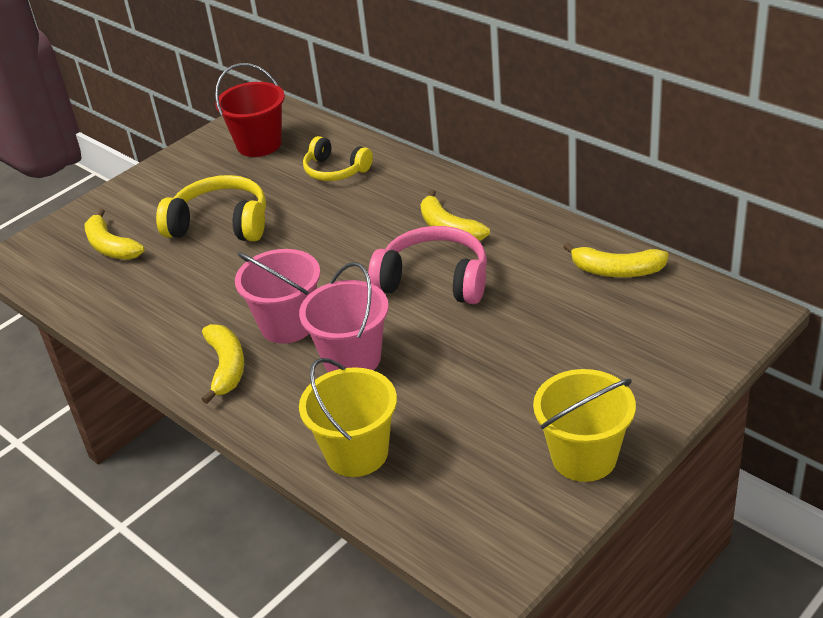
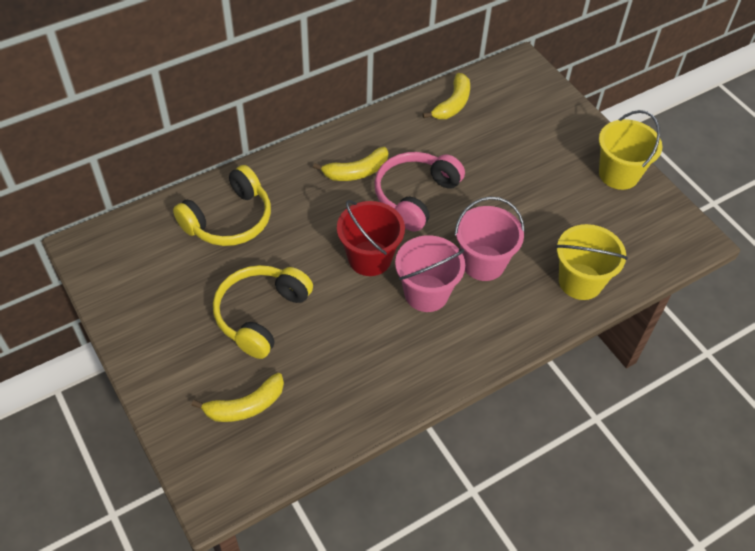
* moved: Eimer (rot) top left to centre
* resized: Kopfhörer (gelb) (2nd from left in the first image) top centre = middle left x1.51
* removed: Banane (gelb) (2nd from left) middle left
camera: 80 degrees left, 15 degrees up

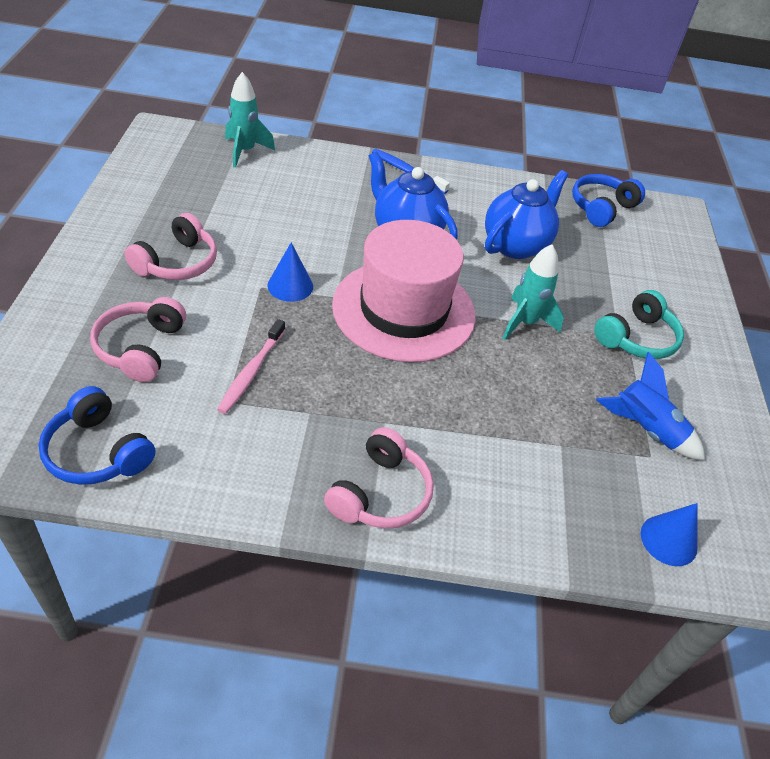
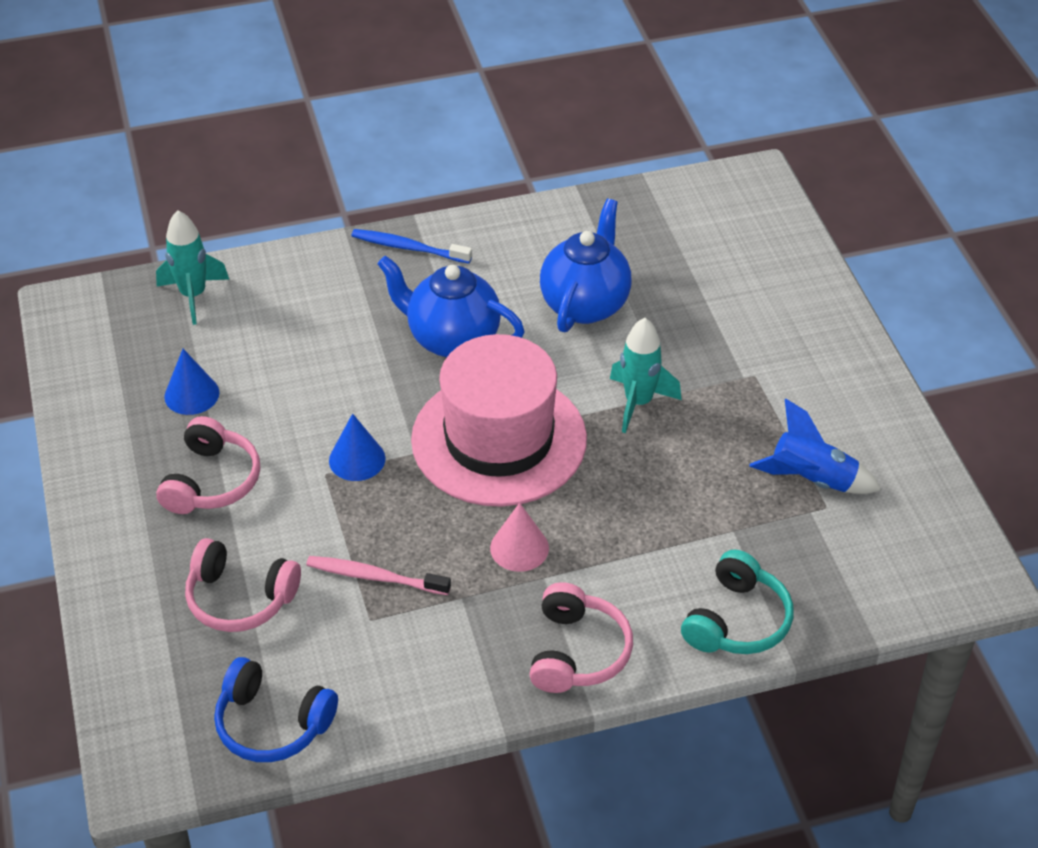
* removed: Kopfhörer (blau) (2nd from left) top right
* moved: Kopfhörer (türkis) middle right to bottom right
* turned: Kopfhörer (rosa) (1st from left in the first image) middle left = bottom left 60 degrees counterclockwise
* turned: Zahnbürste (rosa) middle left = bottom centre 105 degrees clockwise
* moved: Kegel (blau) (2nd from left in the first image) bottom right to Kegel (blau) (1st from left) middle left
* added: Kegel (rosa) centre
camera: 15 degrees left, 0 degrees up

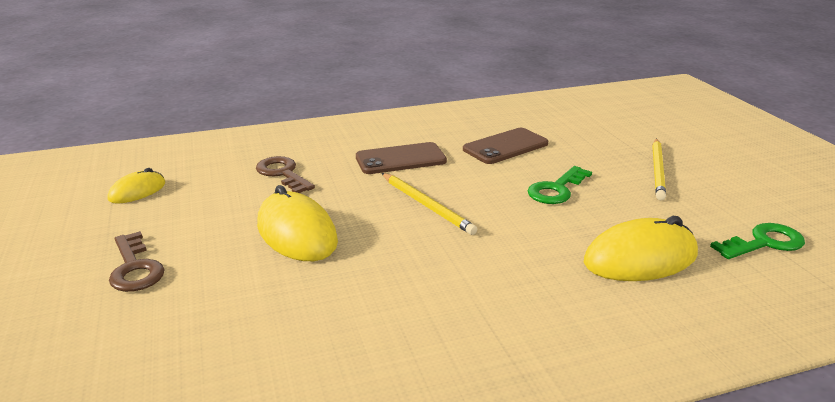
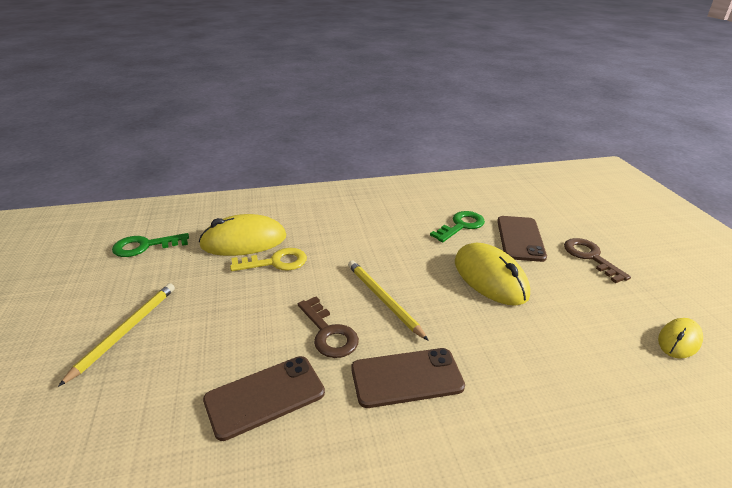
* moved: Schlüssel (braun) (2nd from left in the first image) centre to Schlüssel (braun) (1st from left) bottom centre
* moved: Schlüssel (grün) (1st from left in the first image) middle right to Schlüssel (grün) (2nd from left) centre
* added: Handy (braun) (3rd from left) middle right
* added: Schlüssel (gelb) centre
camera: 175 degrees left, 5 degrees up

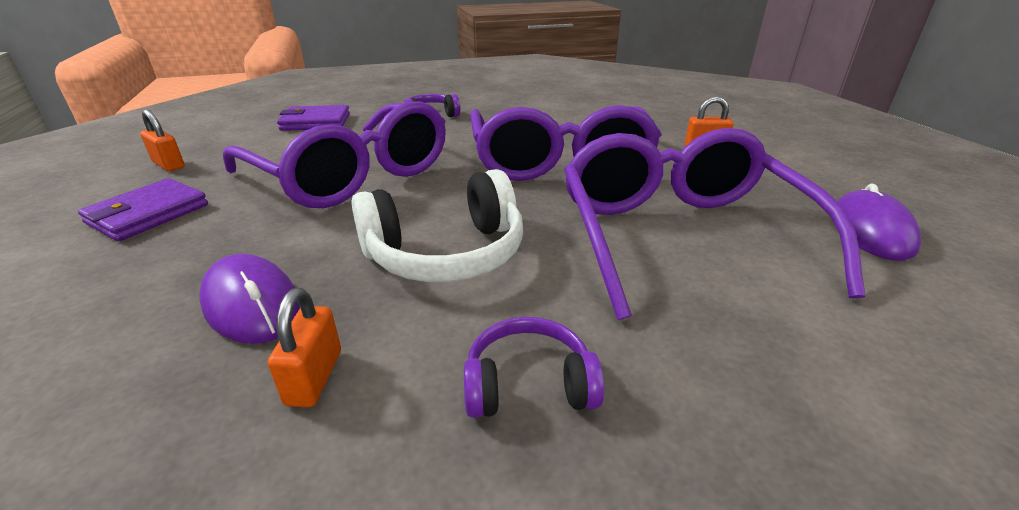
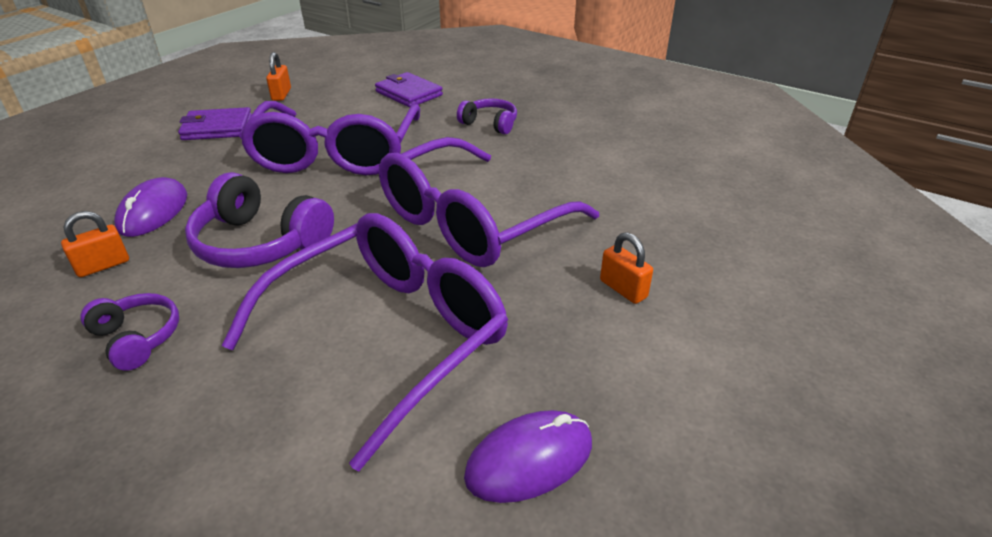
* recoloured: Kopfhörer (weiß) centre to Kopfhörer (lila) (2nd from left) middle left
camera: 50 degrees right, 5 degrees up

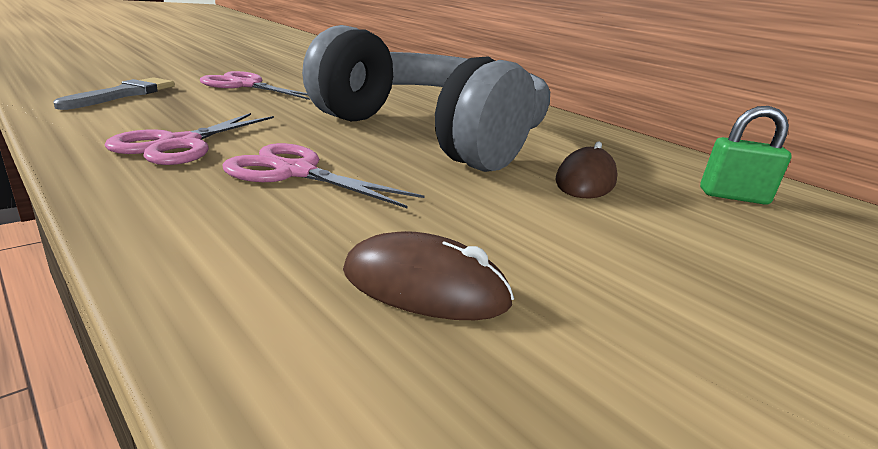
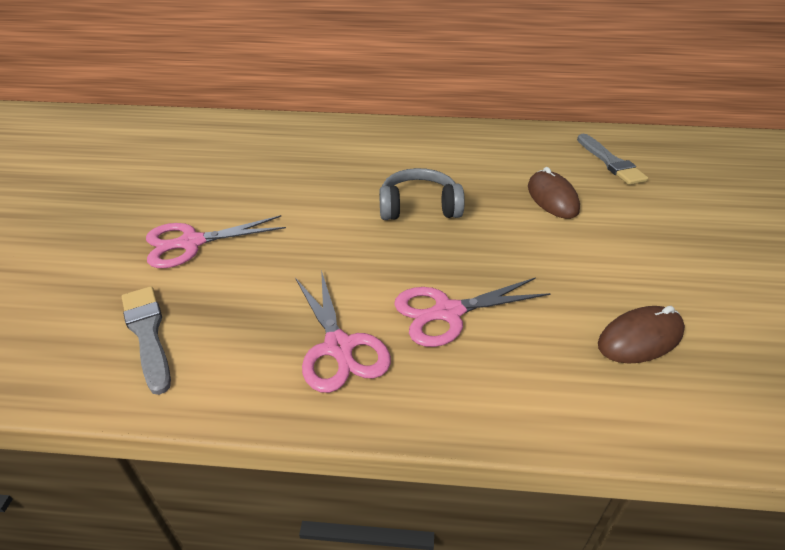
* resized: Kopfhörer (grau) top centre = centre x0.43
* replaced: Vorhängeschloss (grün) middle right to Pinsel (grau) (2nd from left) top right
camera: 40 degrees left, 15 degrees up

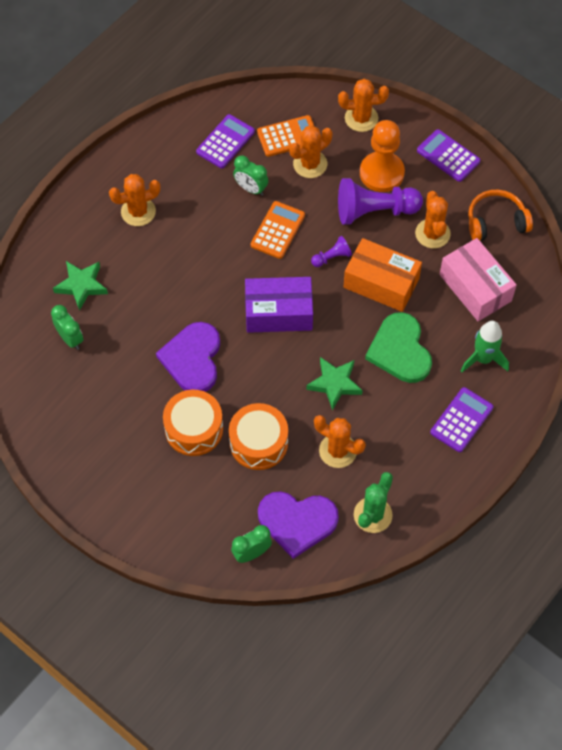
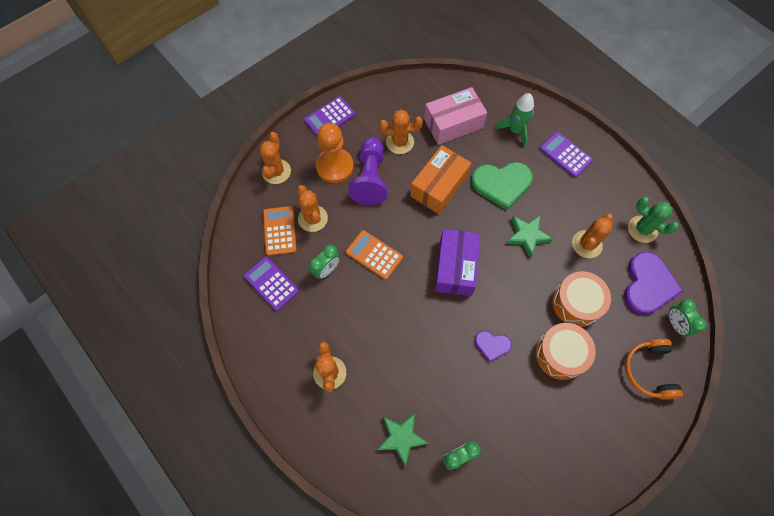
* moved: Kopfhörer (orange) top right to bottom right
* removed: Bauer (lila) (1st from left) centre
* resized: Herz (lila) (1st from left) centre = bottom centre x0.54
camera: 80 degrees left, 5 degrees up

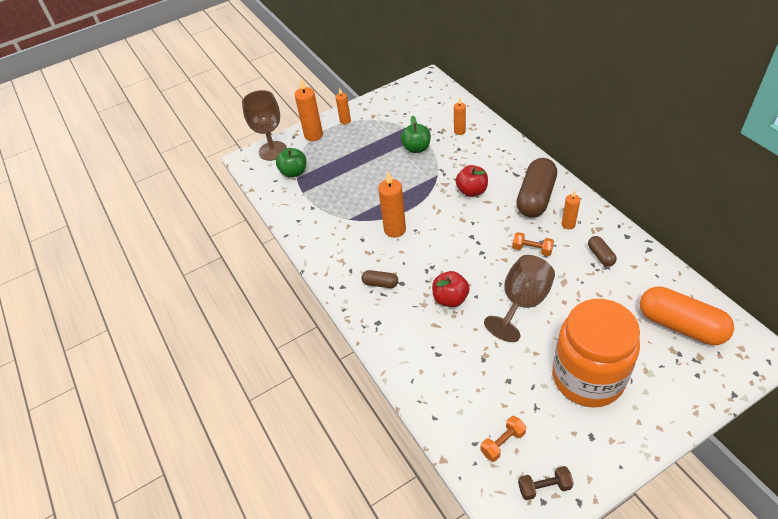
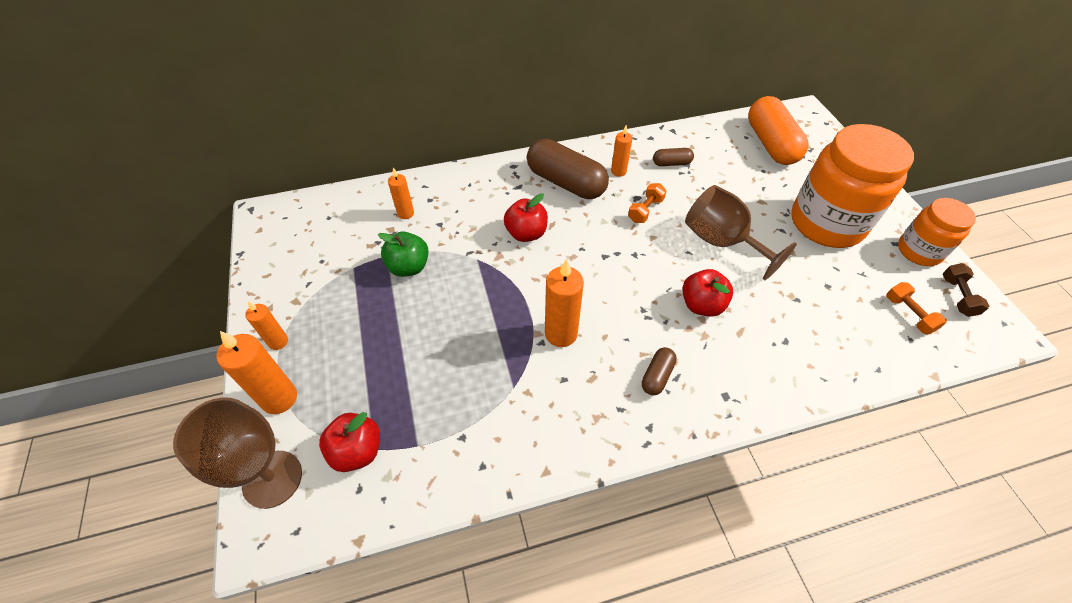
* recoloured: Apfel (grün) (1st from left) top centre to Apfel (rot) (1st from left) bottom left
* turned: Kapsel (orange) middle right = top right 60 degrees counterclockwise
* added: Einmachglas (orange) (2nd from left) middle right
camera: 80 degrees left, 5 degrees up

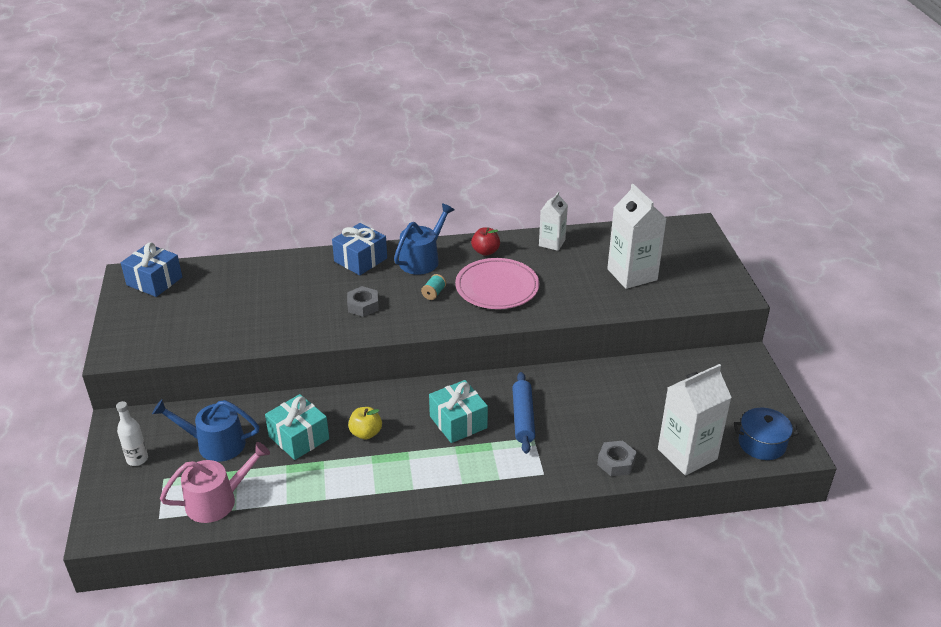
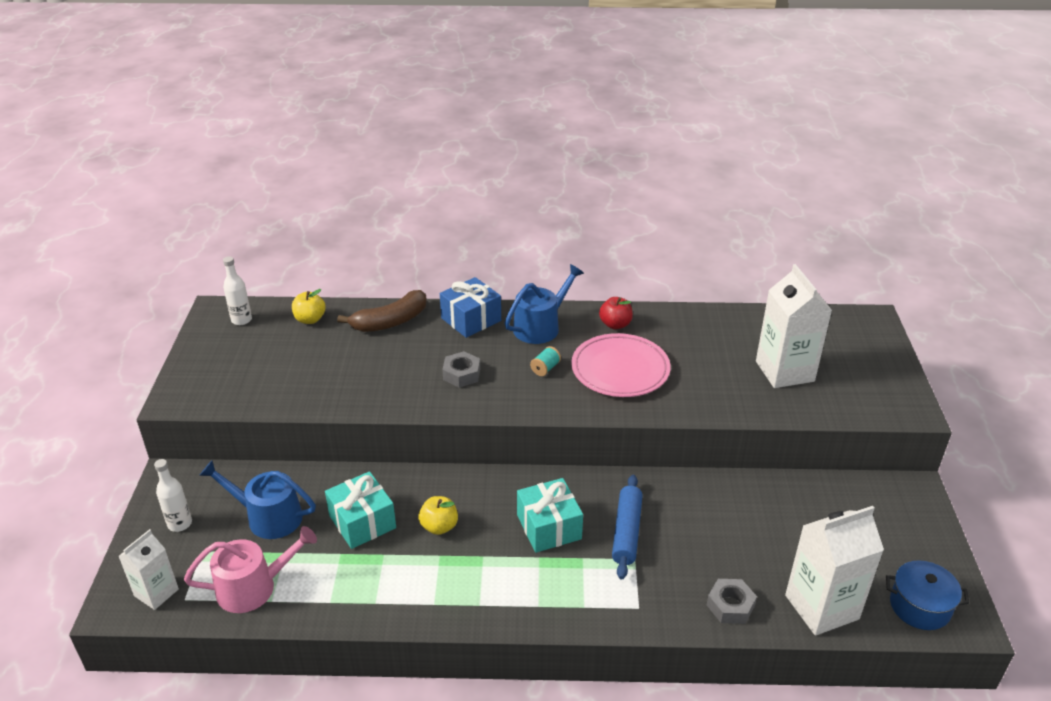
* moved: Getränkekarton (weiß) (1st from left) centre to bottom left
* replaced: Geschenk (blau) (1st from left) middle left to Flasche (weiß) (2nd from left) middle left
* added: Apfel (gelb) (1st from left) middle left
* added: Banane (braun) centre
camera: 10 degrees right, 0 degrees up

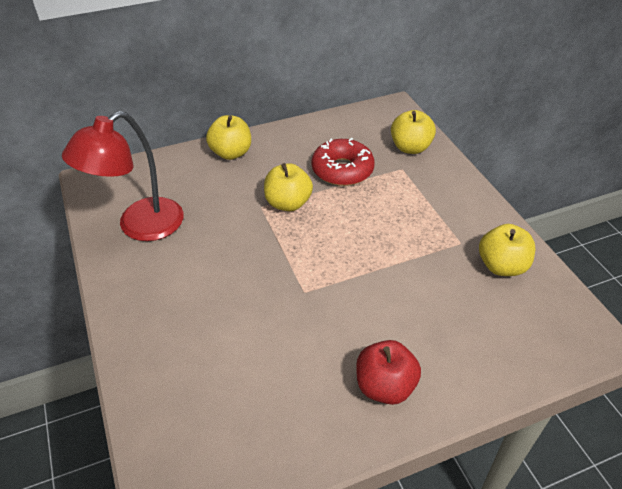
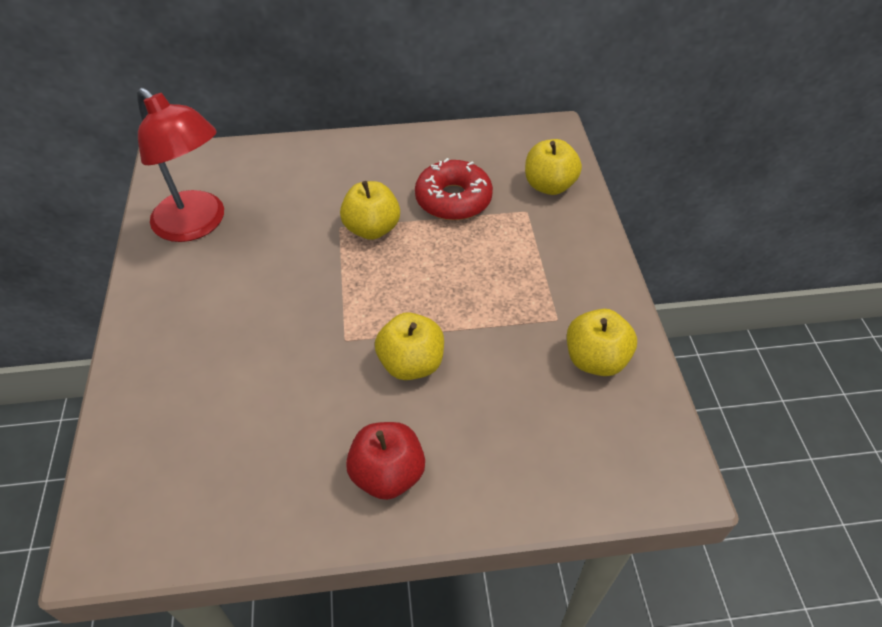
* turned: Lampe (rot) middle left = top left 105 degrees counterclockwise
* moved: Apfel (gelb) (1st from left in the first image) top centre to Apfel (gelb) (2nd from left) centre
camera: 15 degrees right, 5 degrees up

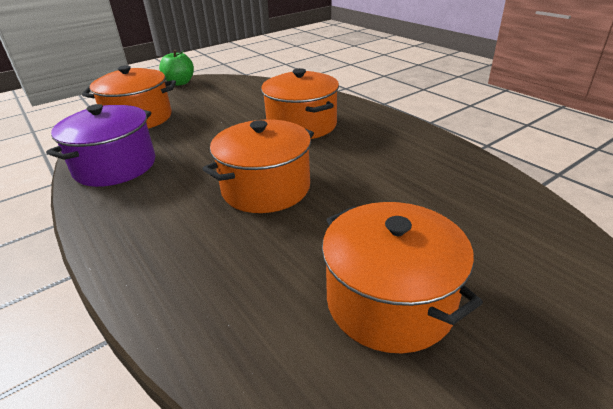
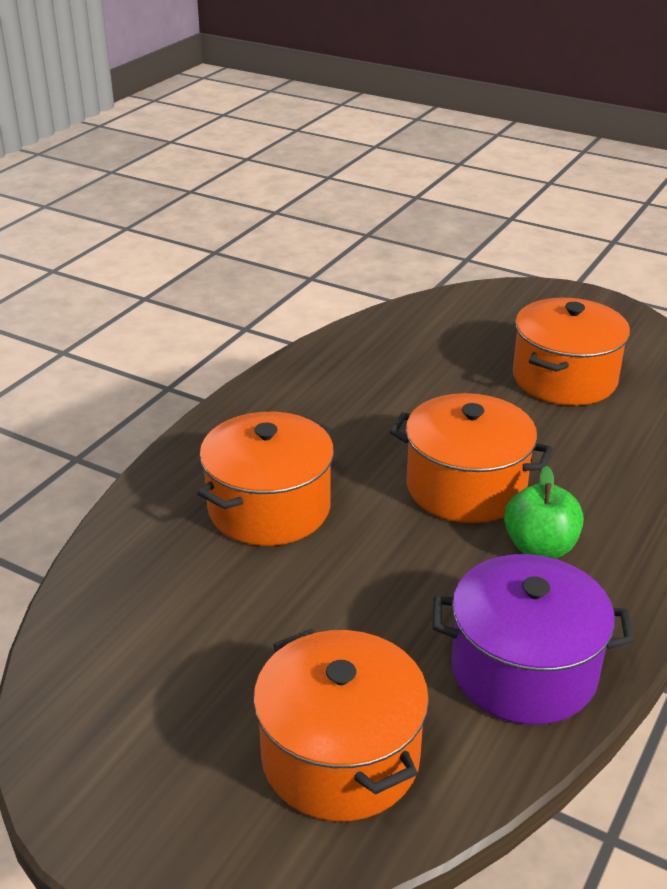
* moved: Apfel (grün) top left to middle right
camera: 115 degrees left, 0 degrees up

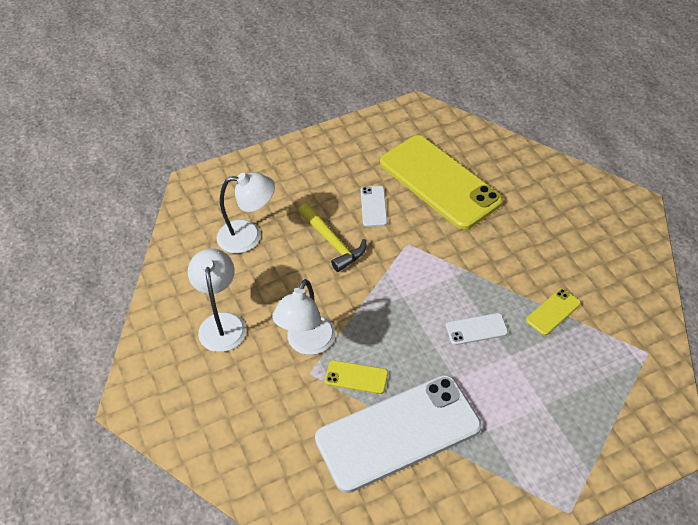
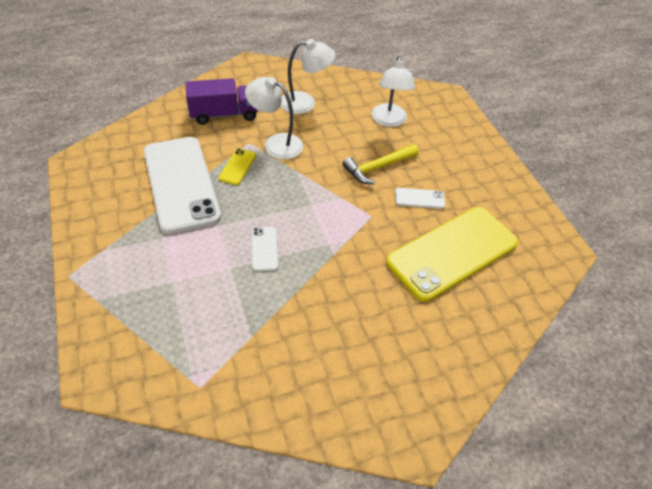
* removed: Handy (gelb) (3rd from left) middle right
* added: Lastwagen (lila) top centre
camera: 90 degrees right, 0 degrees up

